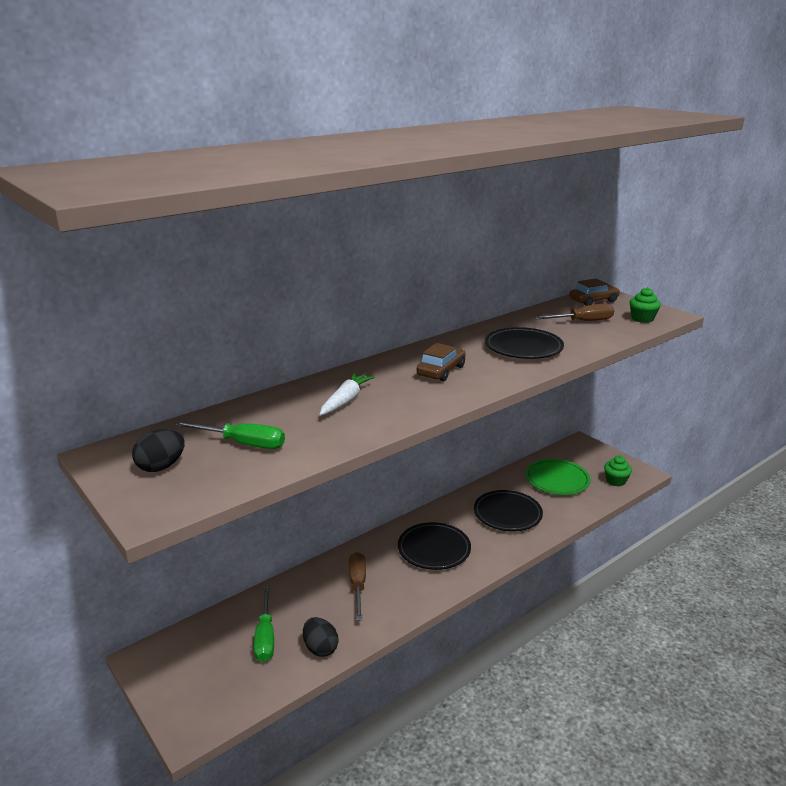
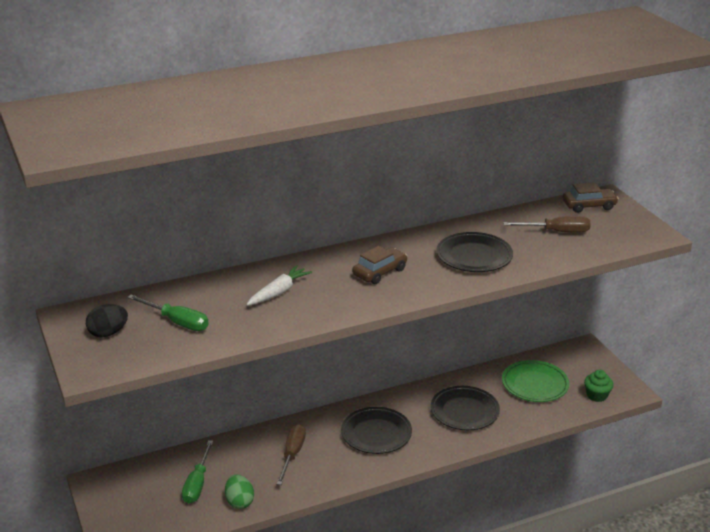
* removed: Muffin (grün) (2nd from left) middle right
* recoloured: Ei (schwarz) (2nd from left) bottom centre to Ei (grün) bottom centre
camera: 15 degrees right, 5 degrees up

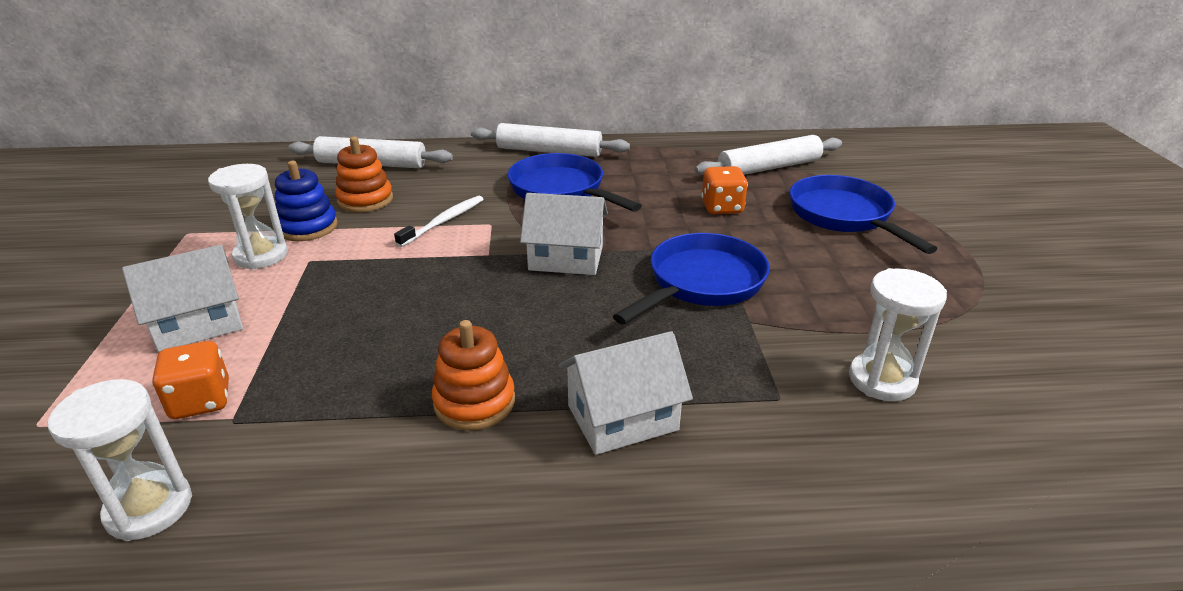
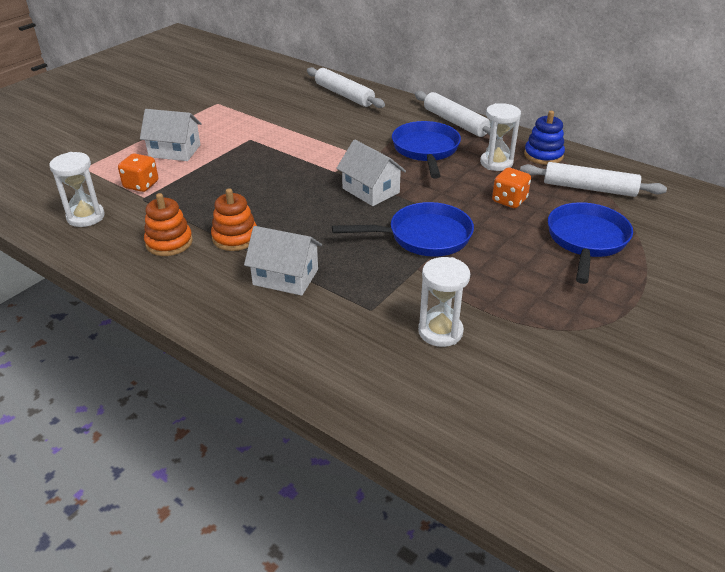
* moved: Stapelspielzeug (orange) (1st from left) top left to middle left
* moved: Stapelspielzeug (blau) middle left to top right
* moved: Sanduhr (weiß) (2nd from left in the first image) middle left to Sanduhr (weiß) (3rd from left) top right
* removed: Zahnbürste (weiß) centre
camera: 40 degrees right, 5 degrees up

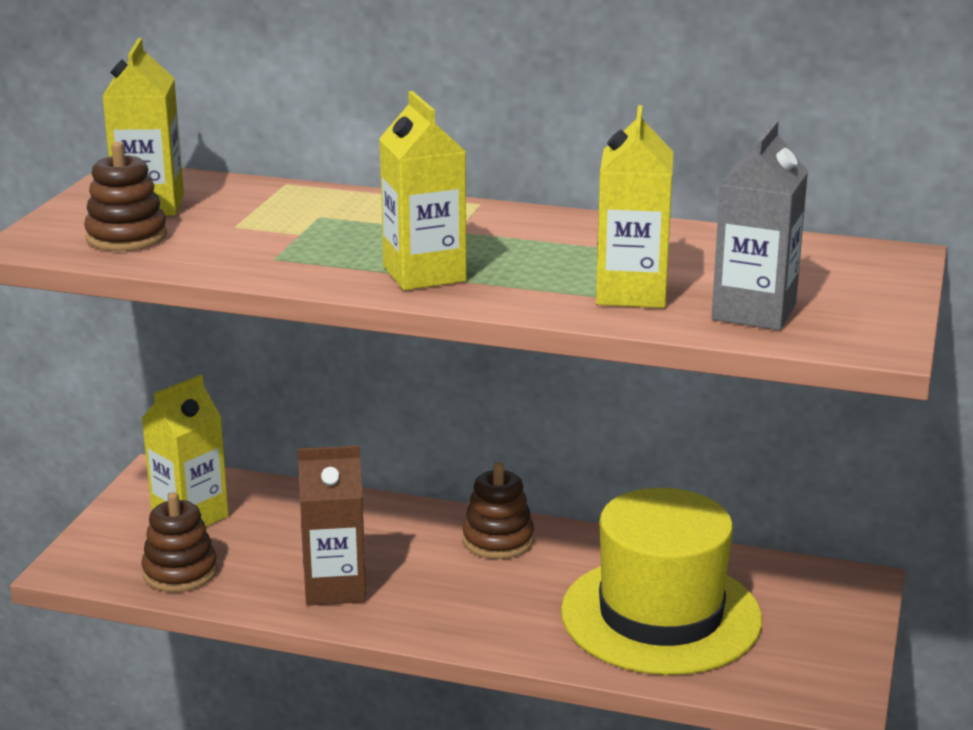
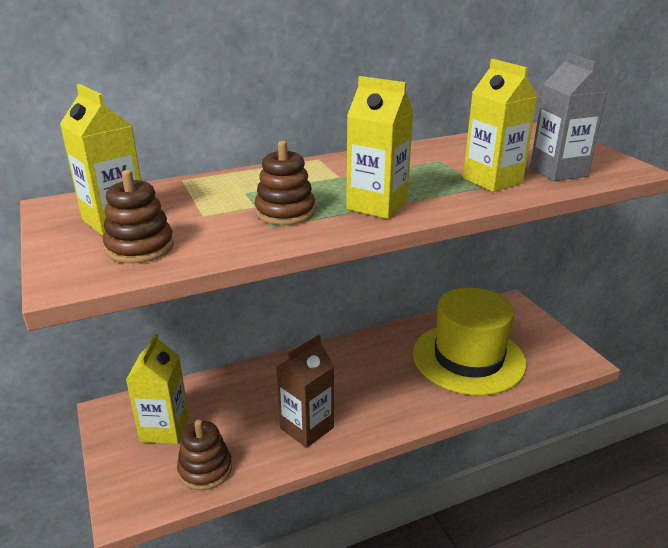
* moved: Stapelspielzeug (braun) (3rd from left) bottom centre to centre
camera: 40 degrees left, 5 degrees up

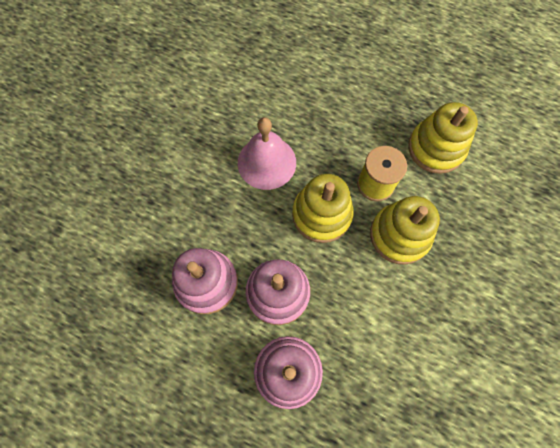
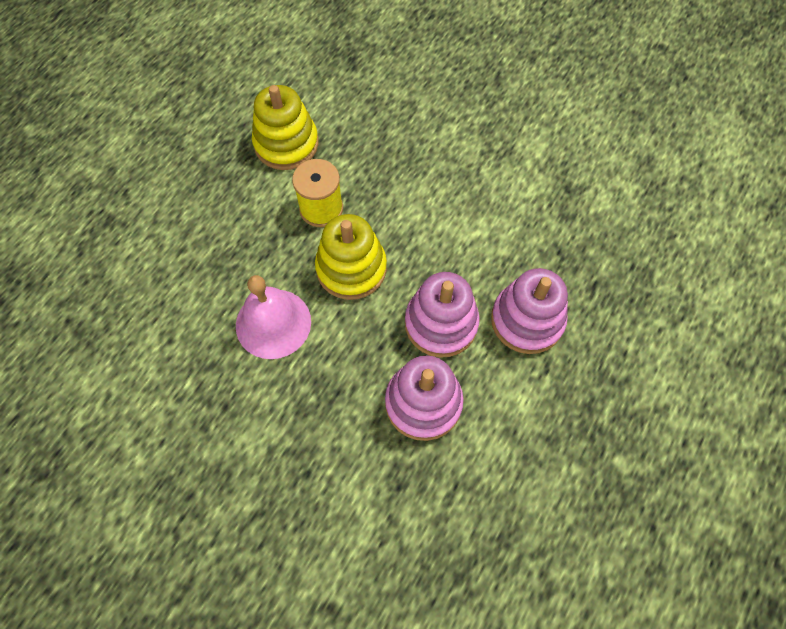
* removed: Stapelspielzeug (gelb) (2nd from left) middle right
camera: 85 degrees left, 5 degrees down

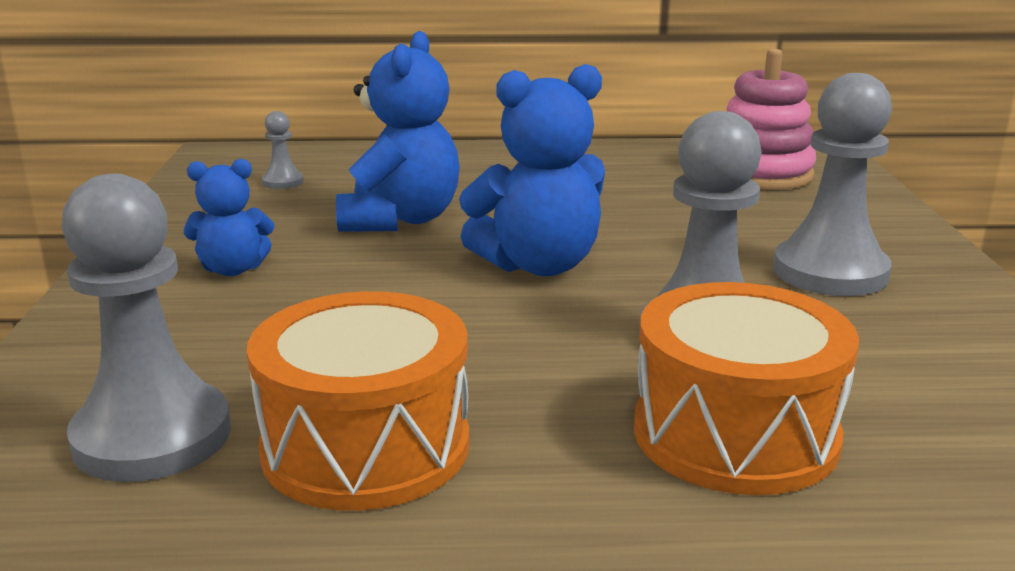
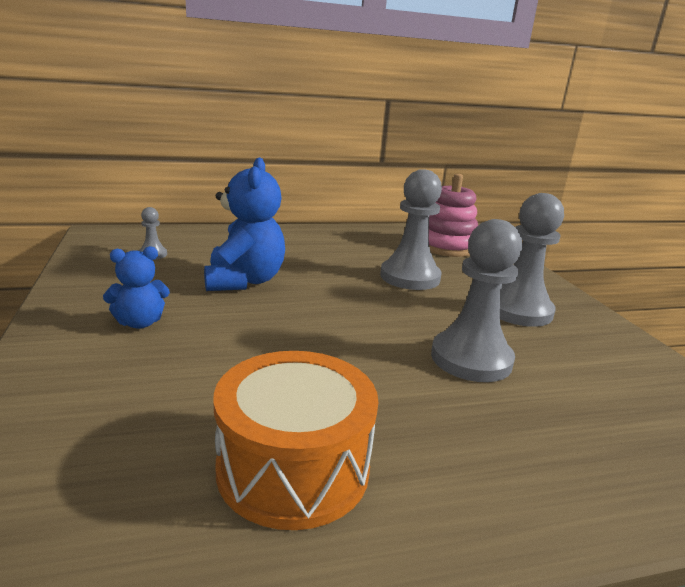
* removed: Teddybär (blau) (3rd from left) top centre
* moved: Bauer (grau) (1st from left in the first image) middle left to Bauer (grau) (2nd from left) centre
* removed: Trommel (orange) (2nd from left) bottom right
camera: 15 degrees left, 0 degrees up

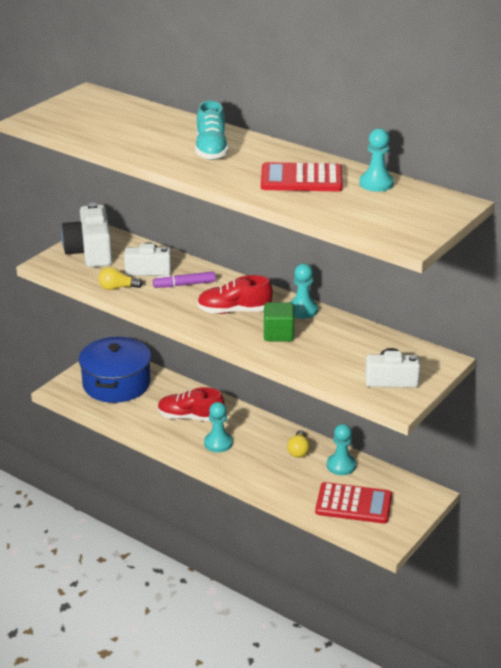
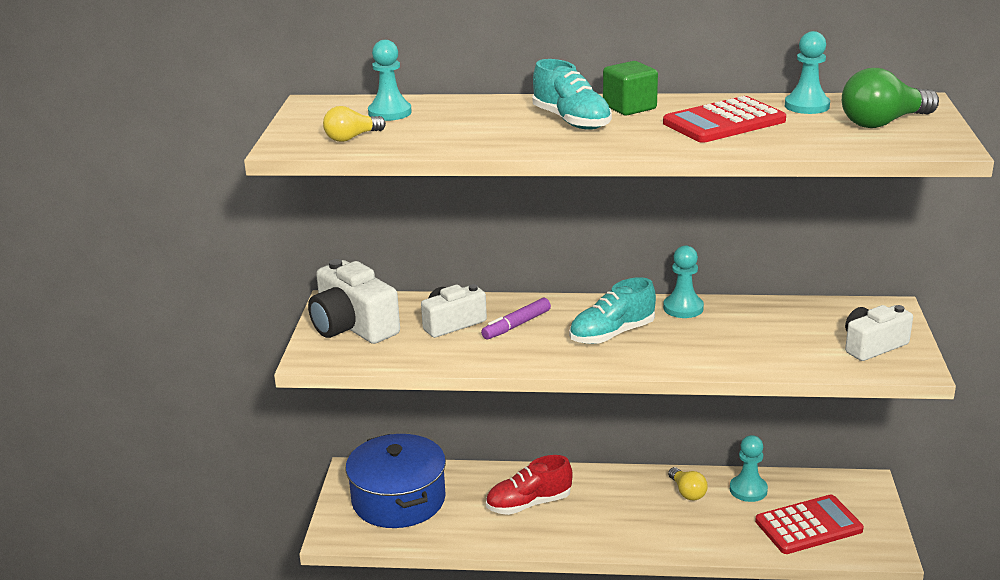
* moved: Glühbirne (gelb) (1st from left) middle left to top centre
* recoloured: Schuh (rot) (2nd from left) centre to Schuh (türkis) (2nd from left) centre
* moved: Kubus (grün) centre to top centre
* moved: Bauer (türkis) (1st from left) centre to top centre
* added: Glühbirne (grün) top right
camera: 30 degrees left, 5 degrees down

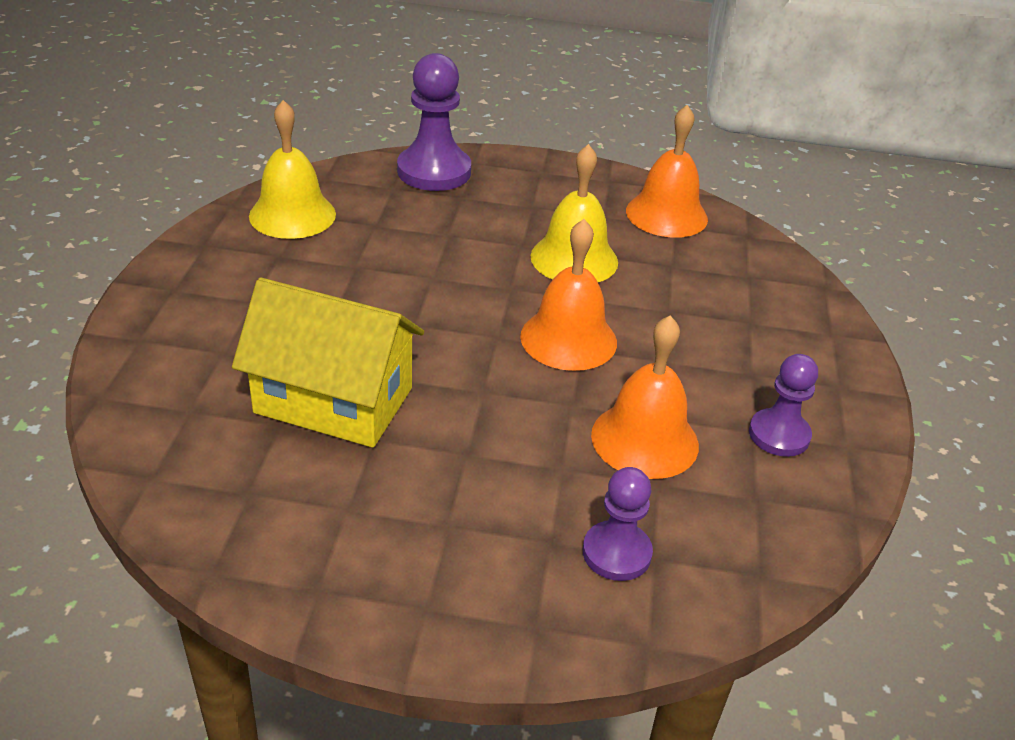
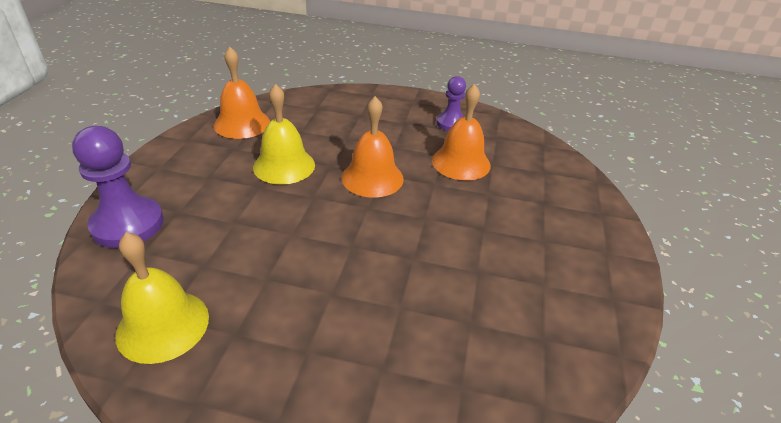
* removed: Haus (gelb) middle left
* removed: Bauer (lila) (2nd from left) bottom centre
camera: 85 degrees left, 0 degrees up

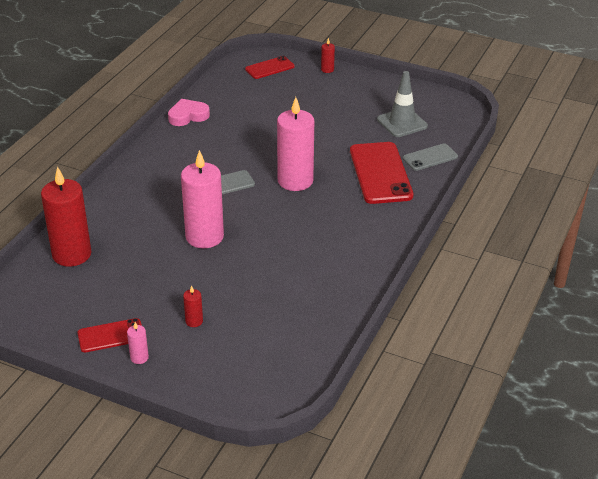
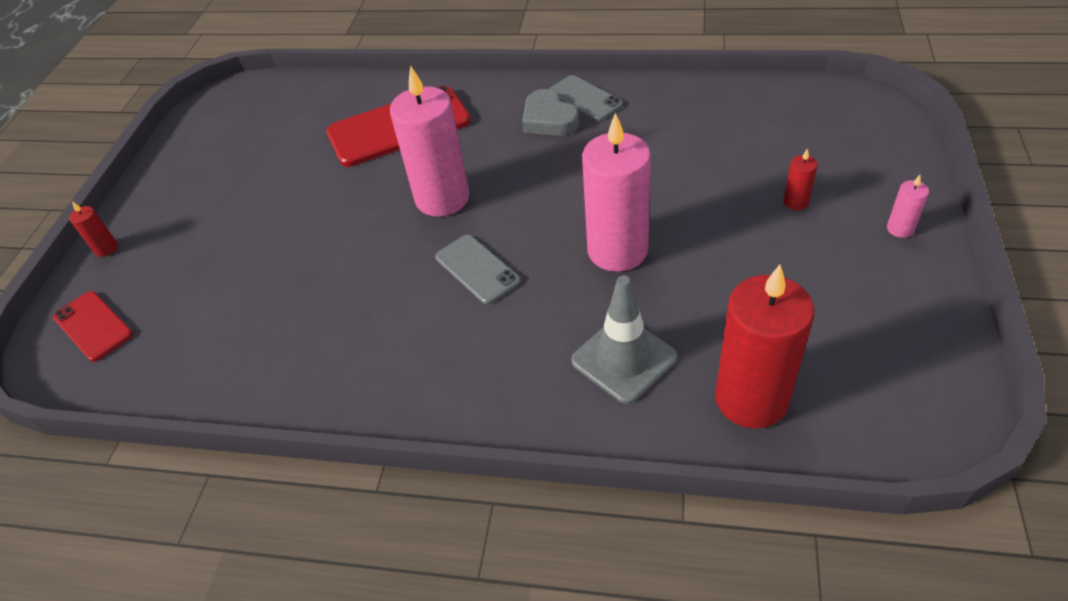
* moved: Leitkegel (grau) top right to centre
* removed: Herz (rosa) top left
* moved: Handy (grau) (2nd from left) top right to top centre
* removed: Handy (rot) (1st from left) bottom left
* added: Herz (grau) top centre
camera: 100 degrees left, 10 degrees up

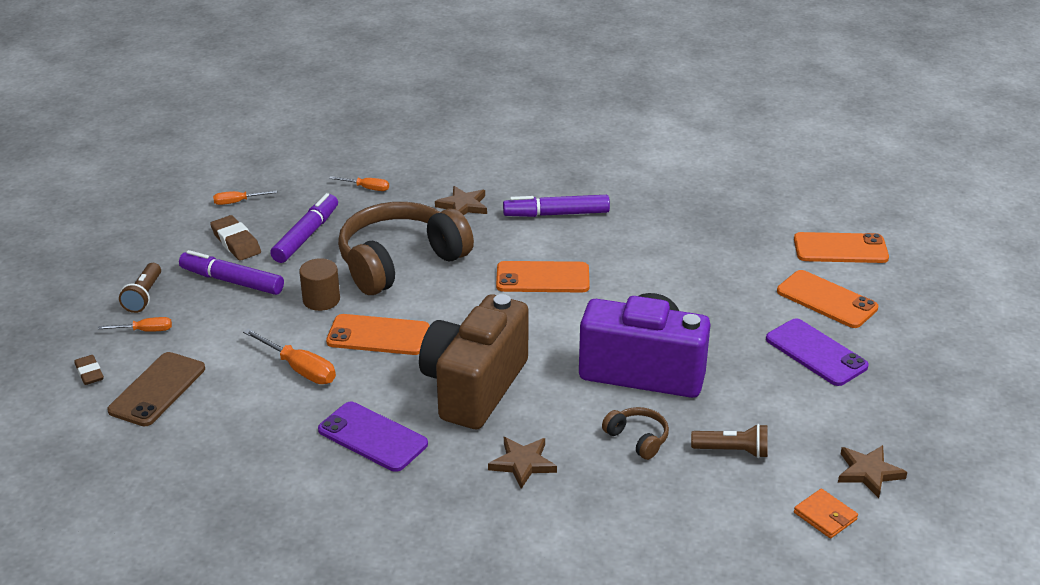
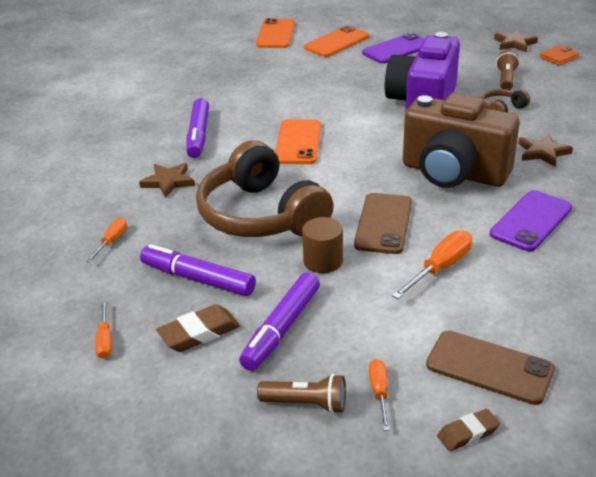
* recoloured: Handy (orange) (1st from left) centre to Handy (braun) (1st from left) centre
camera: 85 degrees left, 0 degrees up

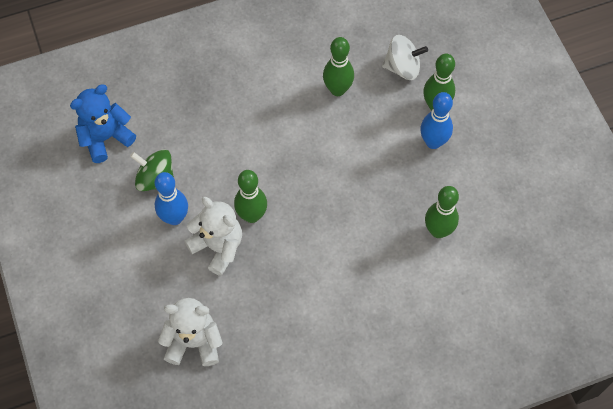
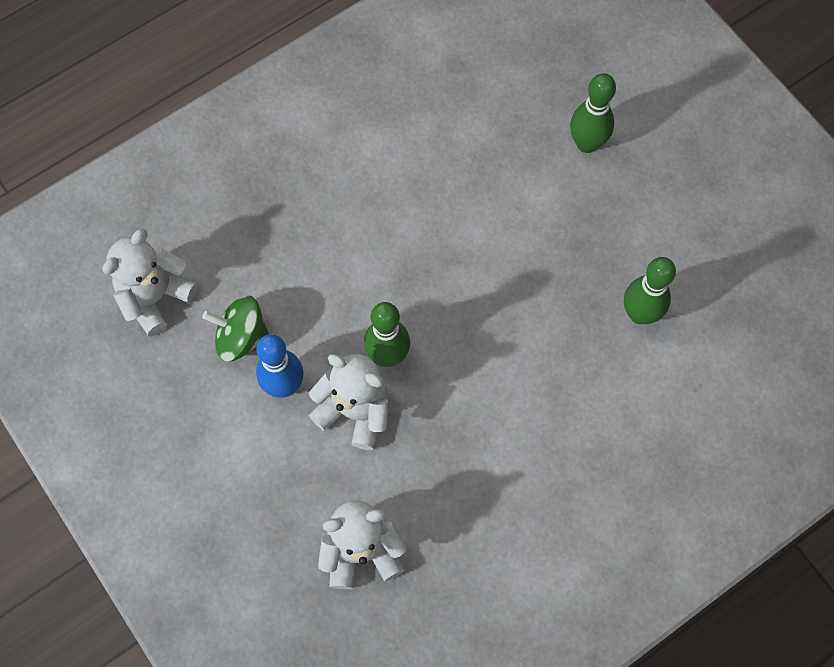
* removed: Kreisel (weiß) top centre
* removed: Bowlingkegel (grün) (2nd from left) top centre
* recoloured: Teddybär (blau) top left to Teddybär (weiß) (1st from left) middle left
* removed: Bowlingkegel (blau) (2nd from left) top right
camera: 15 degrees left, 5 degrees up

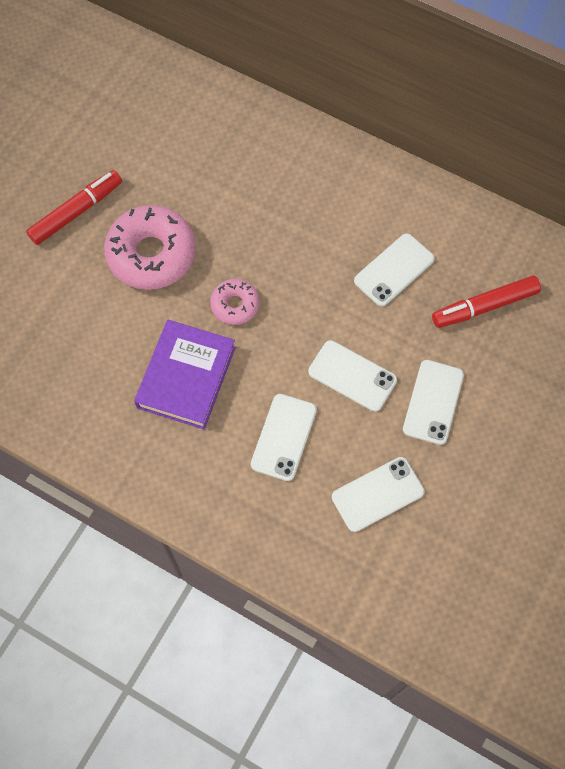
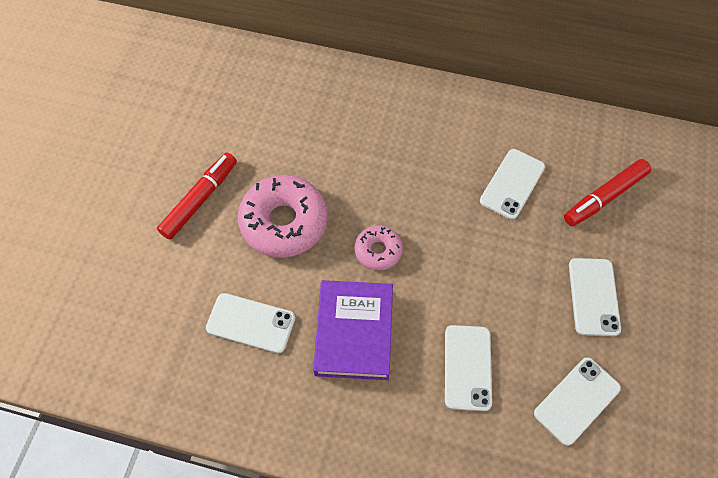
* moved: Handy (weiß) (2nd from left in the first image) centre to Handy (weiß) (1st from left) bottom centre
camera: 15 degrees left, 5 degrees down

